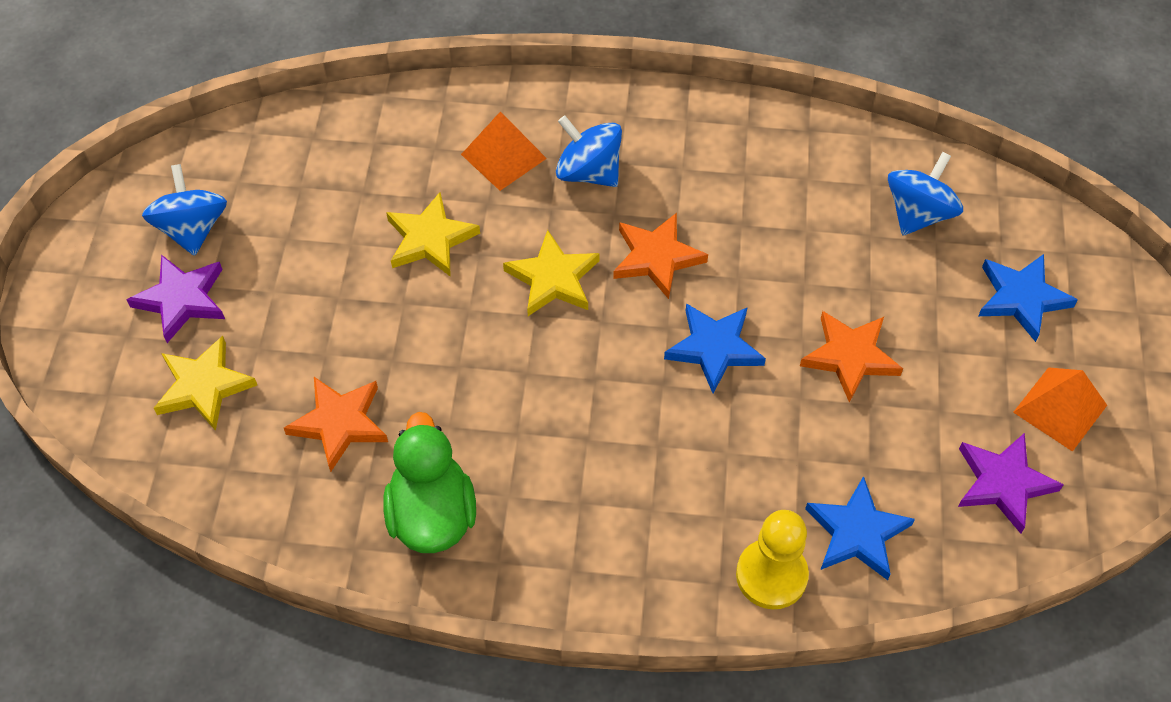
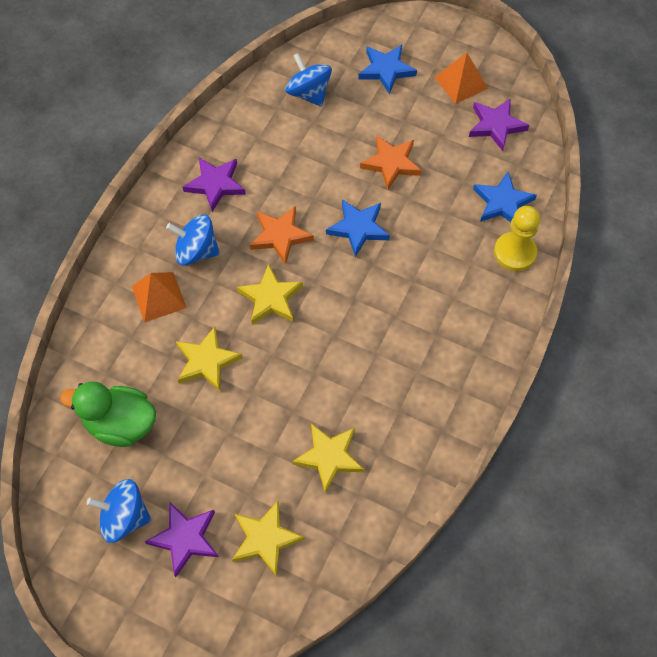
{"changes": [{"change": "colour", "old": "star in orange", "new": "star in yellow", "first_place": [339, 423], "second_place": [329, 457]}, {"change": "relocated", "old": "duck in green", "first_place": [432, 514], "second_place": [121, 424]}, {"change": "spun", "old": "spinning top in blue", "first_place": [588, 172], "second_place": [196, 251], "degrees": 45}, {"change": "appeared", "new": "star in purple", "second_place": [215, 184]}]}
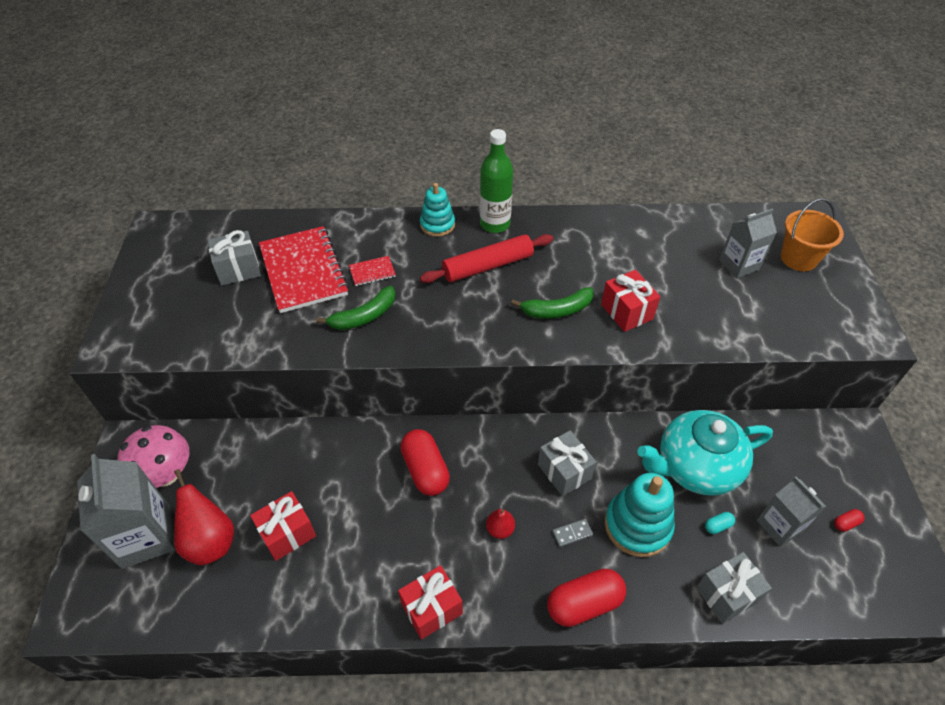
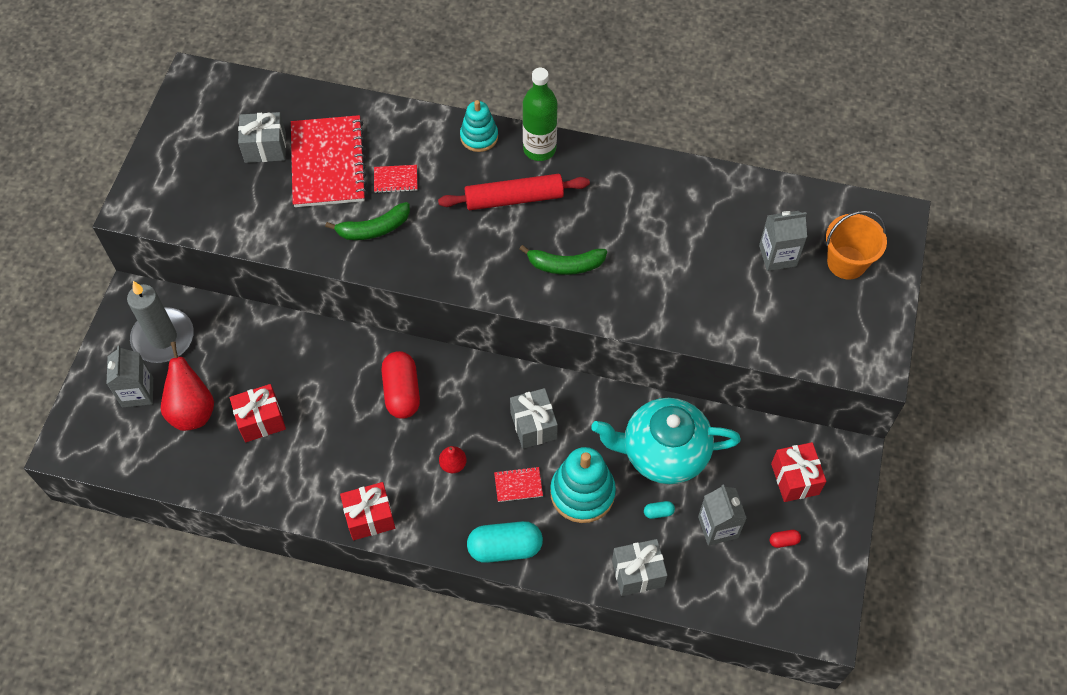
{"changes": [{"change": "size", "old": "carton in grey", "first_place": [146, 536], "second_place": [137, 392], "factor": 0.63}, {"change": "exchanged", "old": "mushroom in pink", "new": "candle in grey", "first_place": [165, 474], "second_place": [163, 338]}, {"change": "colour", "old": "capsule in red", "new": "capsule in turquoise", "first_place": [584, 604], "second_place": [505, 548]}, {"change": "exchanged", "old": "domino in grey", "new": "notebook in red", "first_place": [572, 533], "second_place": [518, 485]}, {"change": "relocated", "old": "gift in red", "first_place": [626, 312], "second_place": [795, 479]}]}
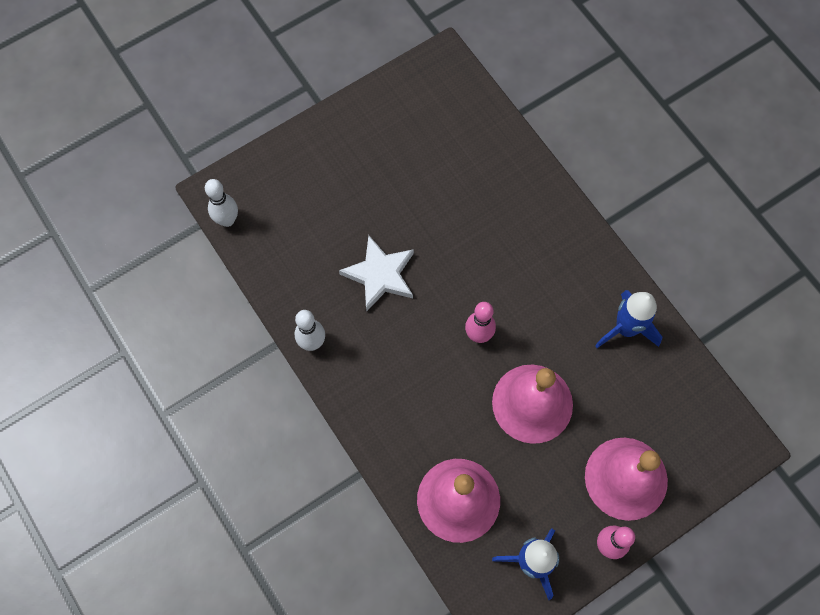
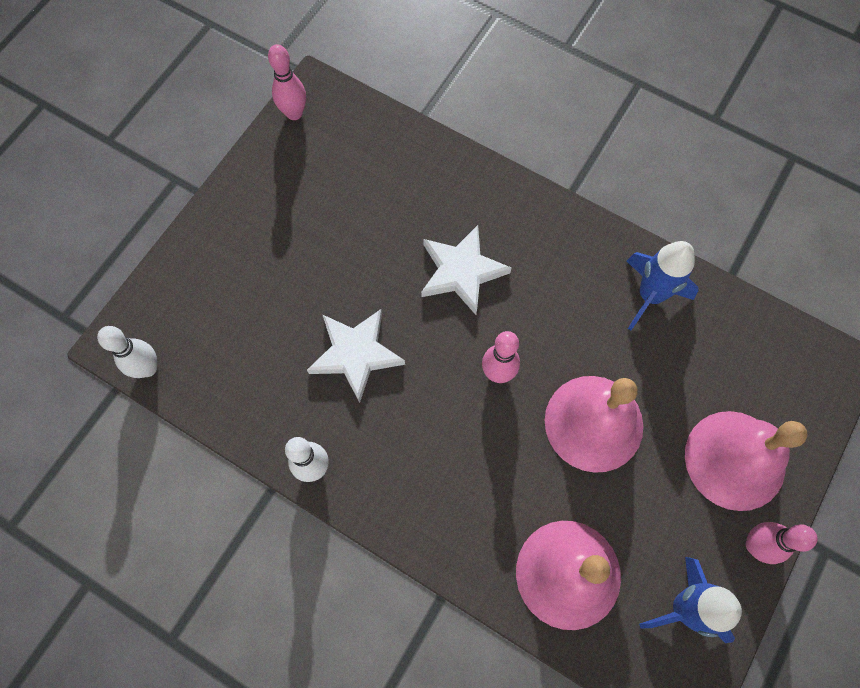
{"changes": [{"change": "appeared", "new": "bowling pin in pink", "second_place": [294, 113]}, {"change": "appeared", "new": "star in white", "second_place": [461, 271]}]}
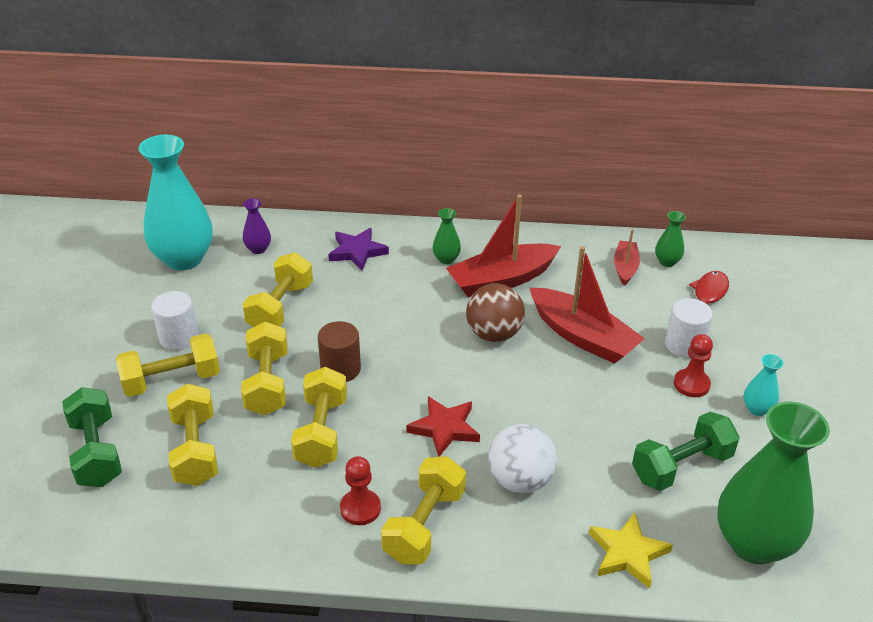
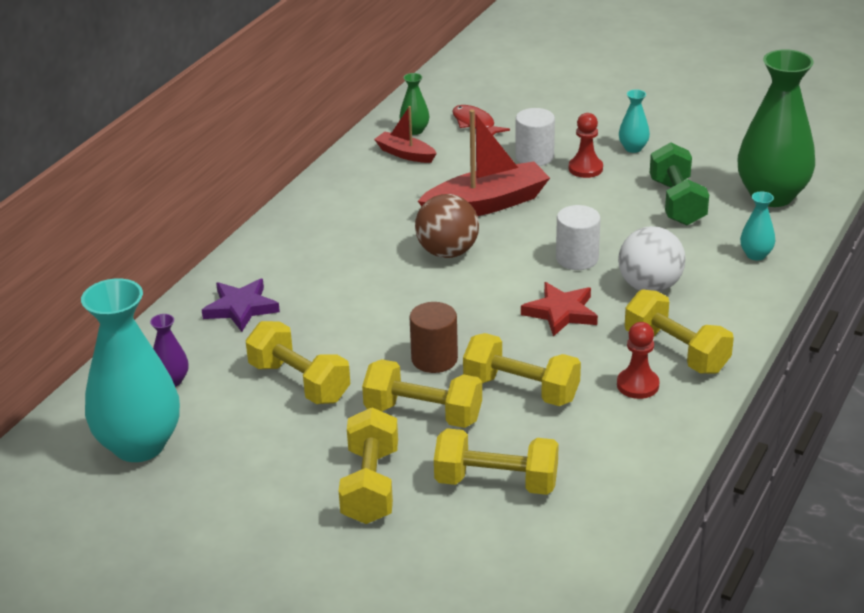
{"changes": [{"change": "missing", "old": "dumbbell in green", "first_place": [96, 452]}, {"change": "relocated", "old": "cylinder in white", "first_place": [179, 338], "second_place": [577, 258]}, {"change": "missing", "old": "vase in green", "first_place": [446, 259]}, {"change": "missing", "old": "boat in red", "first_place": [501, 280]}, {"change": "exchanged", "old": "star in yellow", "new": "vase in turquoise", "first_place": [627, 553], "second_place": [756, 255]}]}
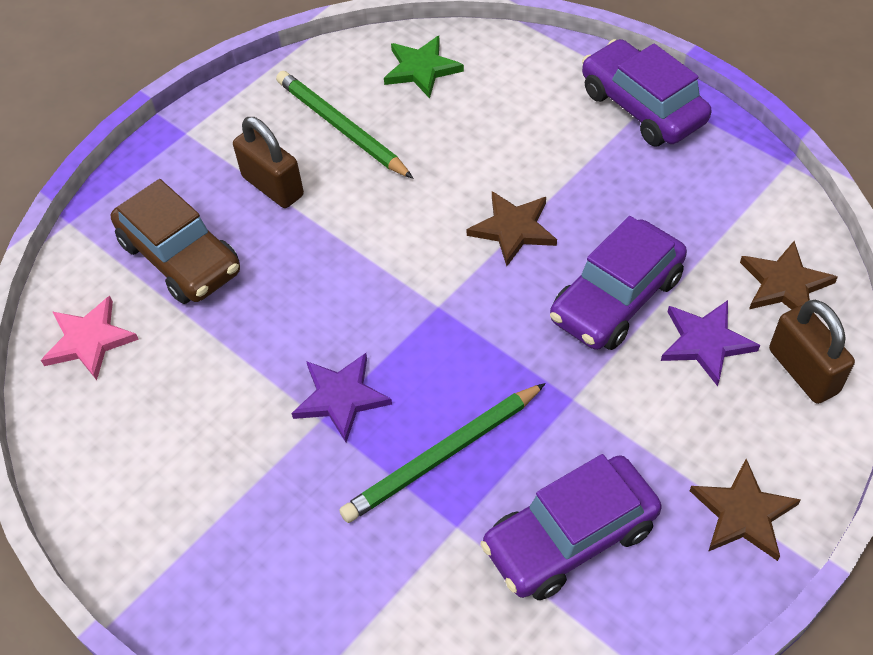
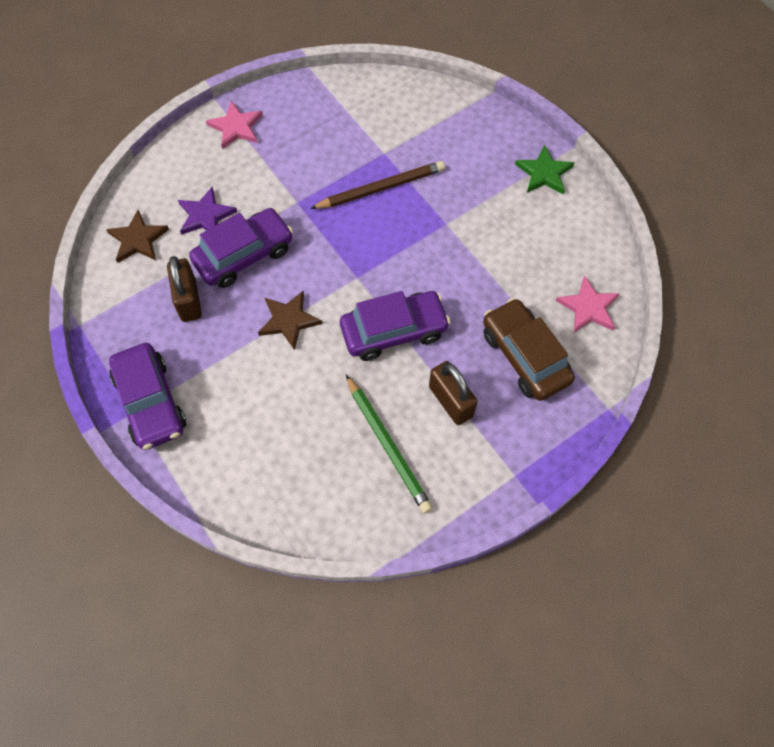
{"changes": [{"change": "missing", "old": "star in purple", "first_place": [341, 397]}, {"change": "colour", "old": "pencil in green", "new": "pencil in brown", "first_place": [443, 455], "second_place": [381, 188]}, {"change": "relocated", "old": "star in green", "first_place": [421, 69], "second_place": [544, 173]}, {"change": "relocated", "old": "car in purple", "first_place": [570, 537], "second_place": [394, 331]}, {"change": "colour", "old": "star in brown", "new": "star in pink", "first_place": [743, 513], "second_place": [236, 127]}, {"change": "relocated", "old": "padlock in brown", "first_place": [803, 371], "second_place": [189, 300]}]}
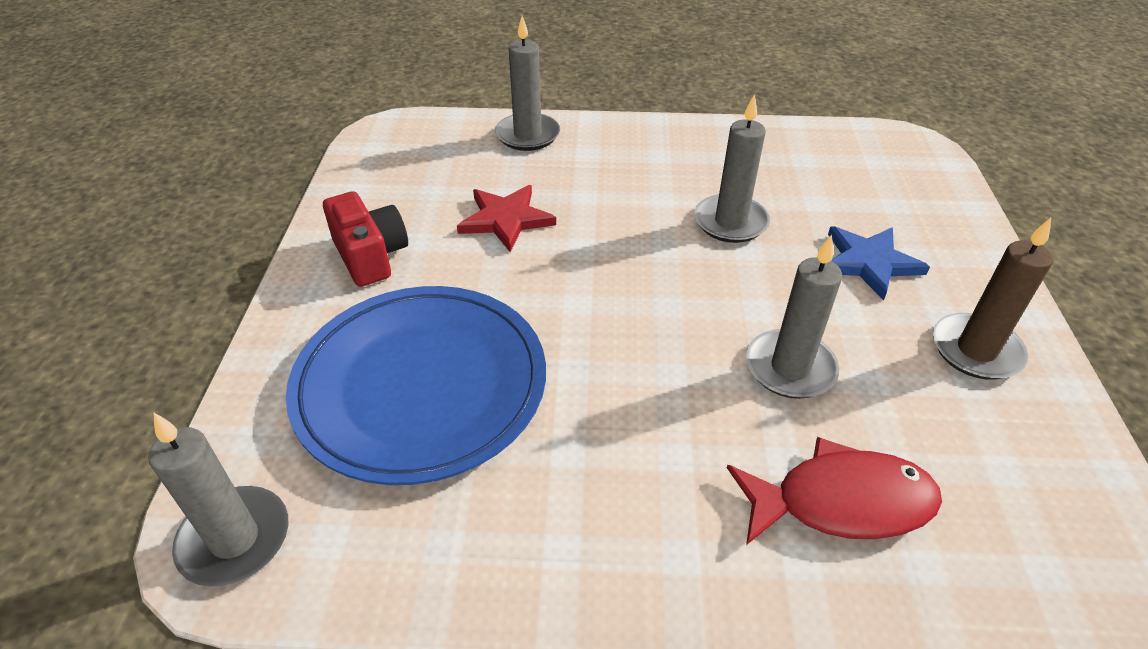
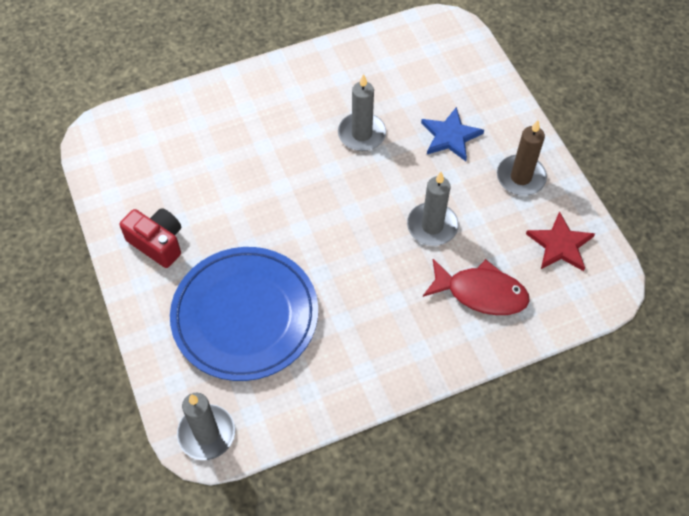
{"changes": [{"change": "relocated", "old": "star in red", "first_place": [506, 219], "second_place": [560, 244]}, {"change": "missing", "old": "candle in grey", "first_place": [527, 135]}, {"change": "spun", "old": "fish in red", "first_place": [841, 502], "second_place": [481, 293], "degrees": 45}]}
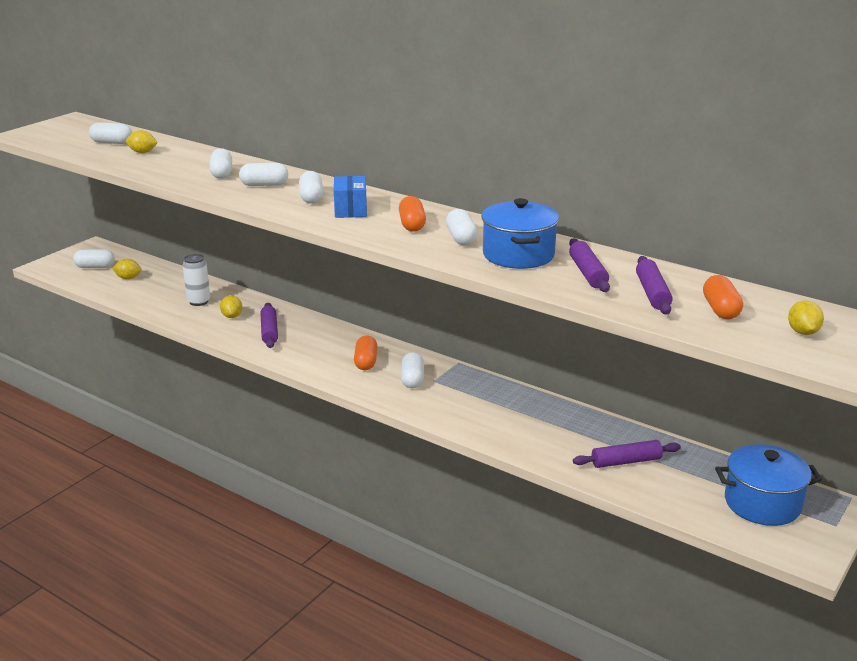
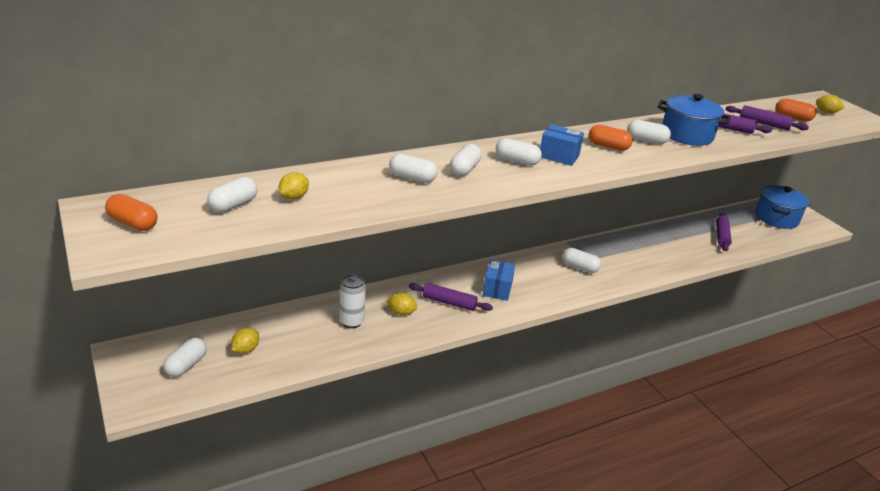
{"changes": [{"change": "relocated", "old": "capsule in orange", "first_place": [366, 362], "second_place": [133, 223]}, {"change": "appeared", "new": "box in blue", "second_place": [497, 289]}]}
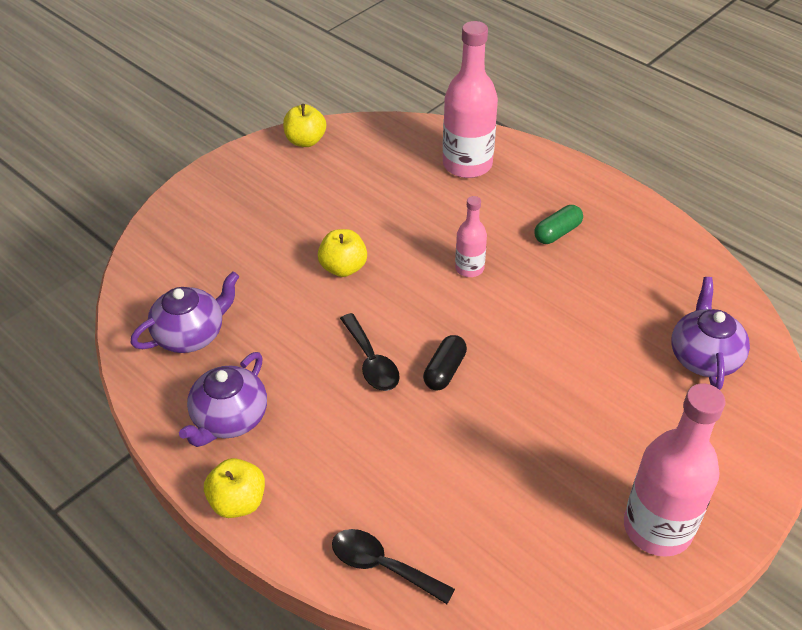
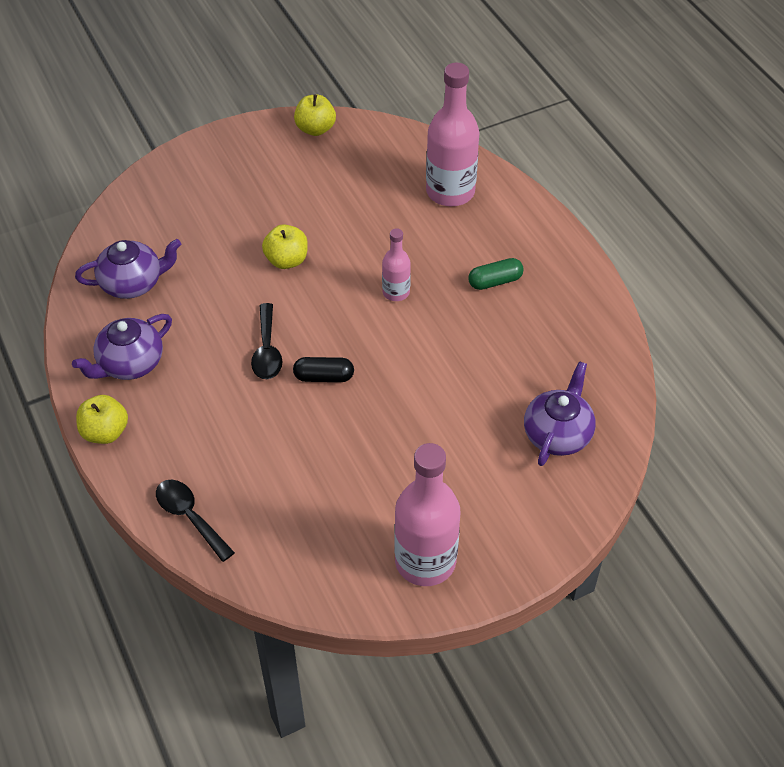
{"changes": [{"change": "spun", "old": "capsule in black", "first_place": [445, 370], "second_place": [324, 377], "degrees": 45}]}
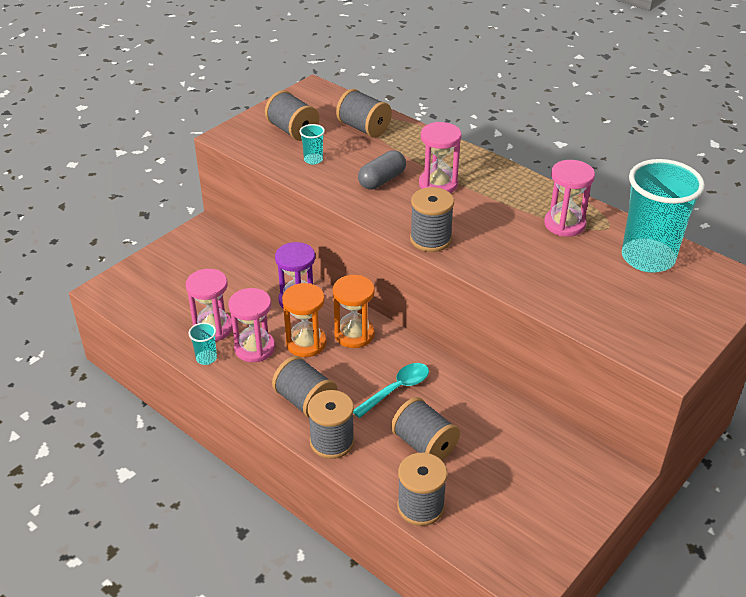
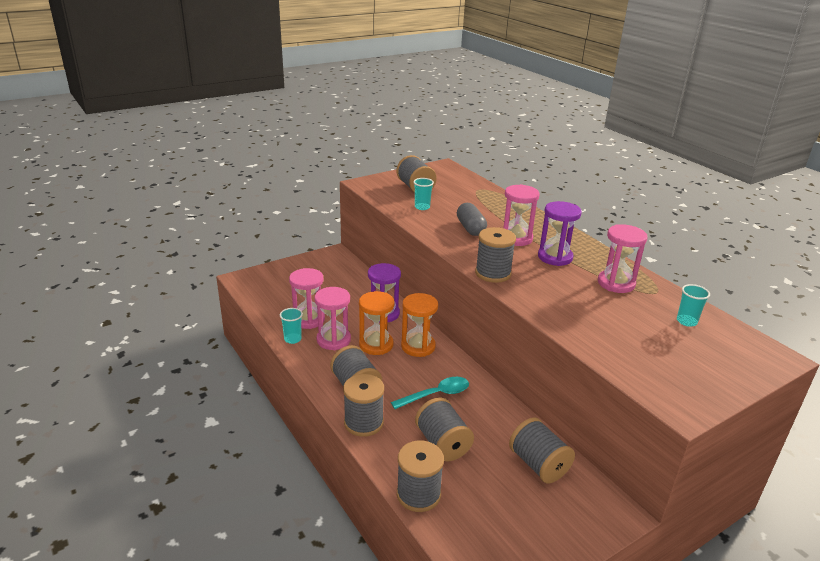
{"changes": [{"change": "relocated", "old": "spool in grey", "first_place": [364, 128], "second_place": [538, 464]}, {"change": "spun", "old": "capsule in grey", "first_place": [382, 180], "second_place": [470, 228], "degrees": -75}, {"change": "size", "old": "cup in turquoise", "first_place": [647, 258], "second_place": [686, 321], "factor": 0.41}, {"change": "appeared", "new": "hourglass in purple", "second_place": [555, 257]}]}
